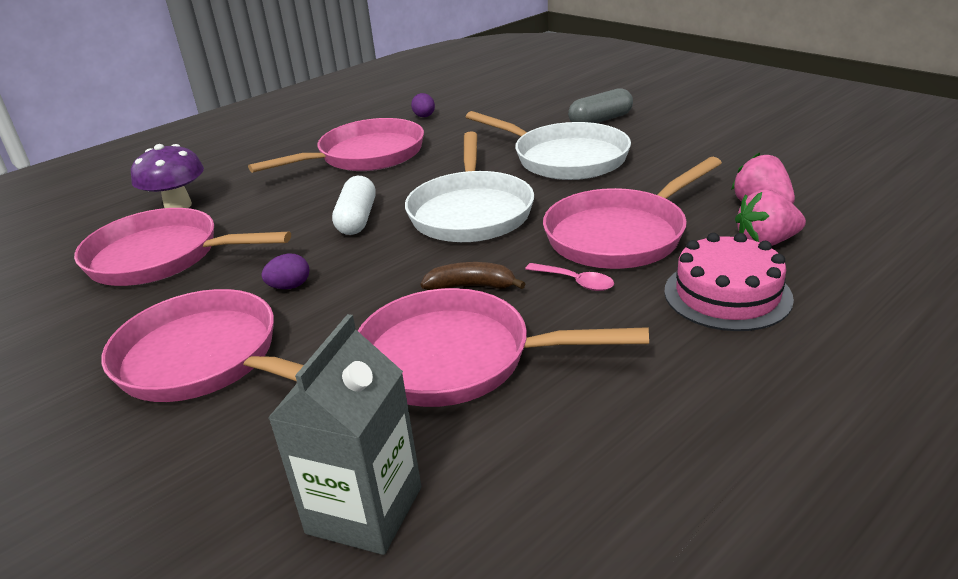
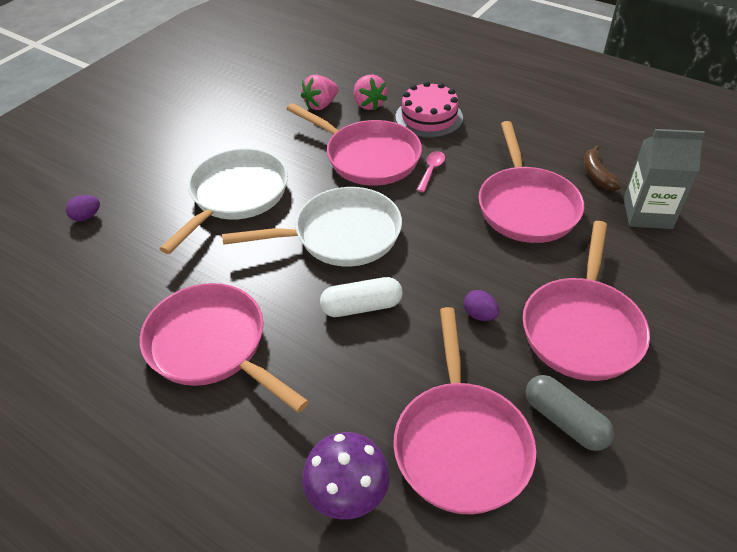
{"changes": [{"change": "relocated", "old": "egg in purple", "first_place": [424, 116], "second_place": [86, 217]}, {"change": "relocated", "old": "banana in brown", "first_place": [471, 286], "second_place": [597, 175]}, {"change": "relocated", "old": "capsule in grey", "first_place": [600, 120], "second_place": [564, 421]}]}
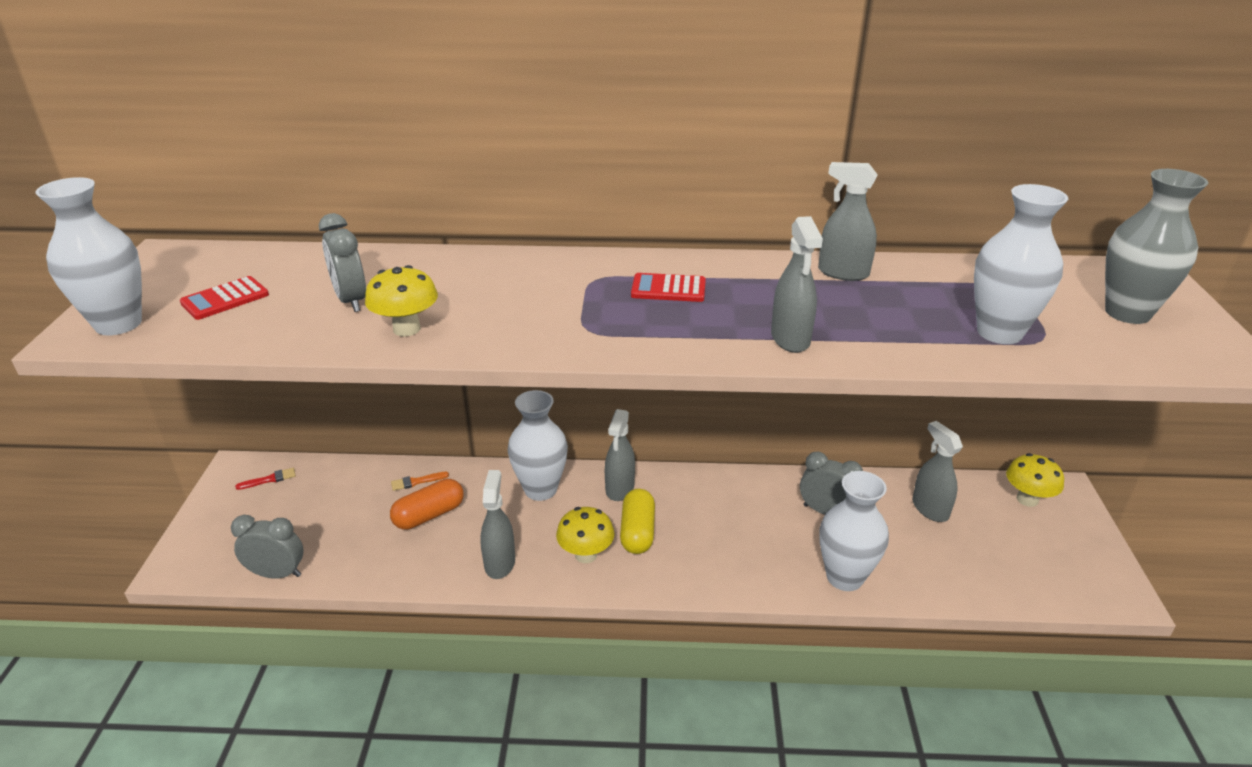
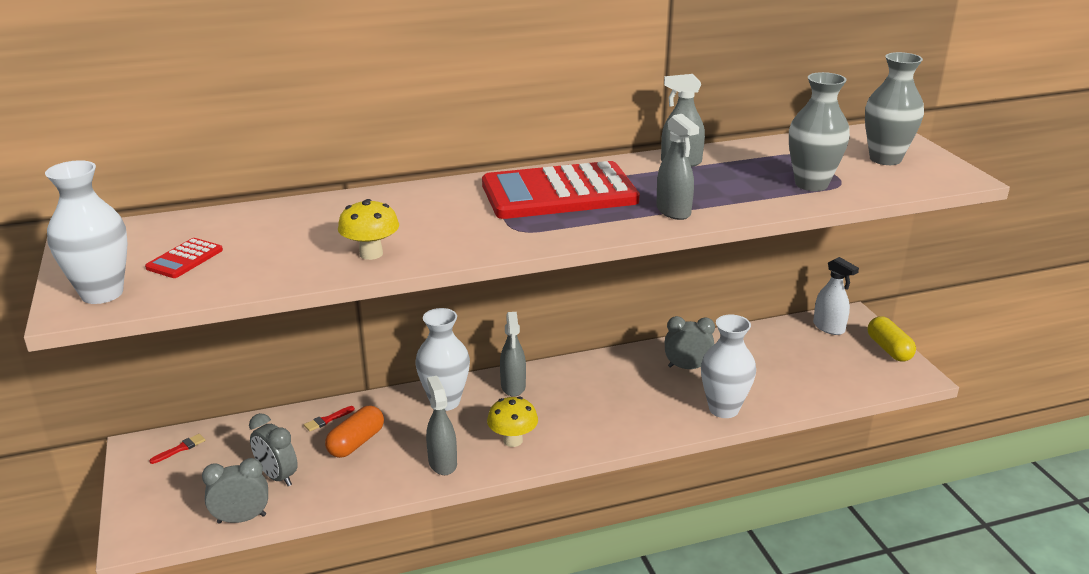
{"changes": [{"change": "relocated", "old": "clock in grey", "first_place": [351, 300], "second_place": [277, 476]}, {"change": "colour", "old": "brush in orange", "new": "brush in red", "first_place": [416, 482], "second_place": [327, 420]}, {"change": "relocated", "old": "capsule in yellow", "first_place": [637, 532], "second_place": [889, 349]}, {"change": "size", "old": "calculator in red", "first_place": [668, 289], "second_place": [559, 193], "factor": 2.41}, {"change": "missing", "old": "spray bottle in grey", "first_place": [930, 509]}, {"change": "colour", "old": "vase in white", "new": "vase in grey", "first_place": [999, 332], "second_place": [811, 184]}, {"change": "exchanged", "old": "mushroom in yellow", "new": "spray bottle in white", "first_place": [1027, 499], "second_place": [829, 327]}]}
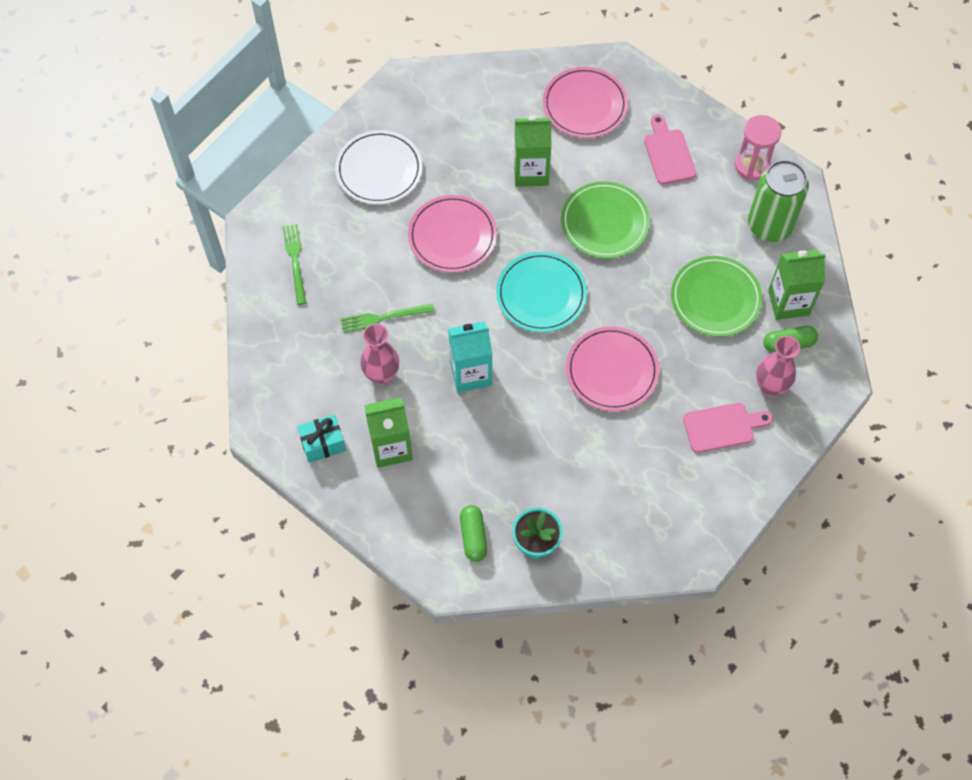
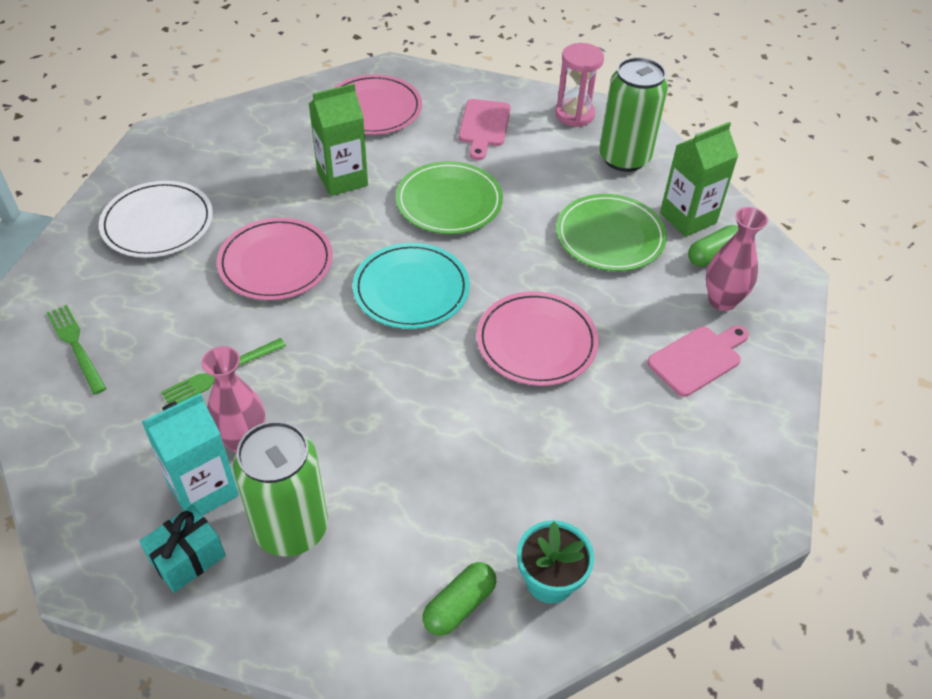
{"changes": [{"change": "exchanged", "old": "carton in green", "new": "can in green", "first_place": [391, 447], "second_place": [291, 528]}, {"change": "relocated", "old": "carton in turquoise", "first_place": [470, 373], "second_place": [203, 490]}, {"change": "spun", "old": "capsule in green", "first_place": [473, 536], "second_place": [459, 605], "degrees": 75}, {"change": "spun", "old": "cutting board in pink", "first_place": [668, 153], "second_place": [484, 126], "degrees": -135}]}
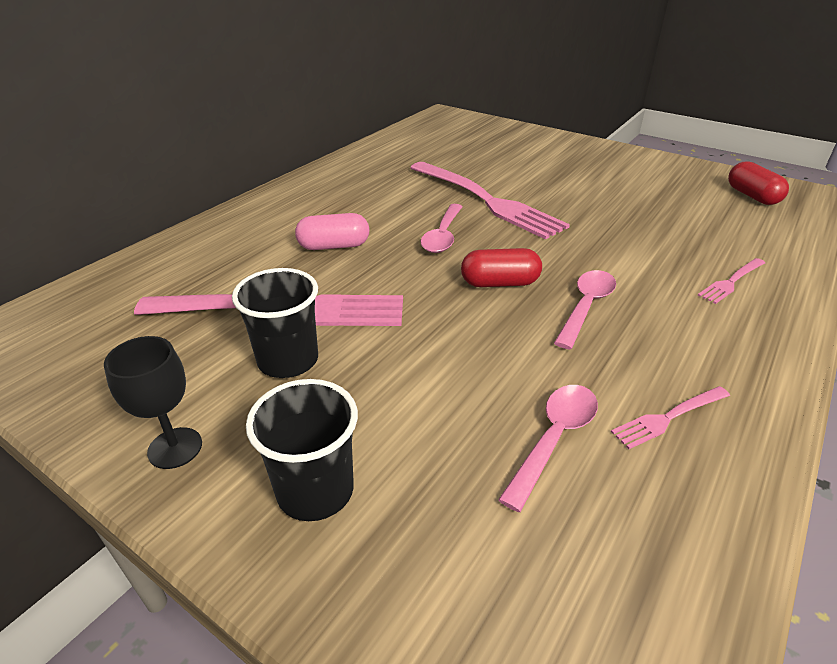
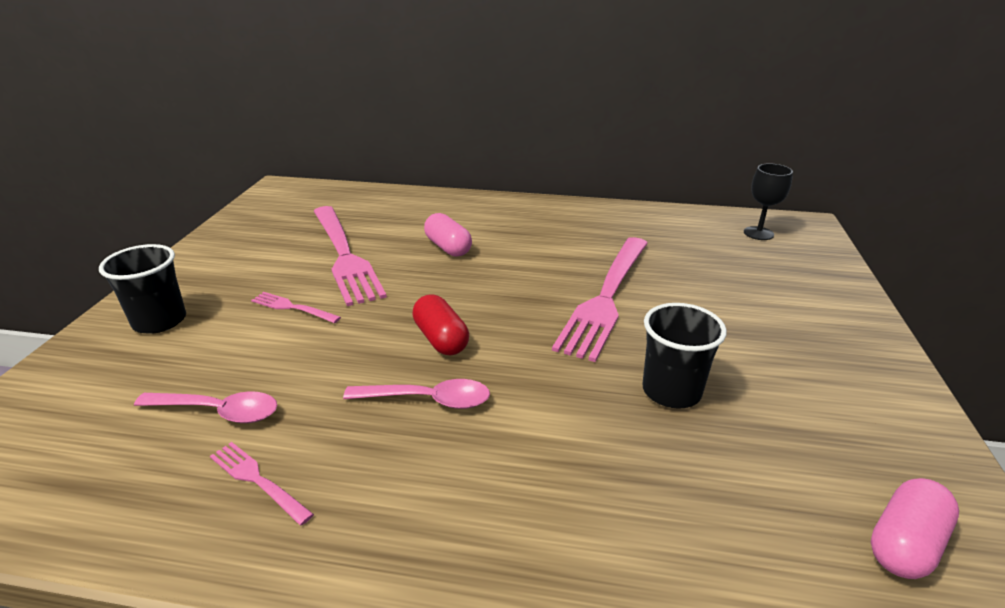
{"changes": [{"change": "relocated", "old": "goblet in black", "first_place": [175, 448], "second_place": [758, 233]}, {"change": "relocated", "old": "cup in black", "first_place": [288, 360], "second_place": [671, 391]}, {"change": "missing", "old": "spoon in pink", "first_place": [443, 236]}, {"change": "relocated", "old": "fork in pink", "first_place": [731, 282], "second_place": [292, 307]}, {"change": "colour", "old": "capsule in red", "new": "capsule in pink", "first_place": [752, 196], "second_place": [905, 544]}]}
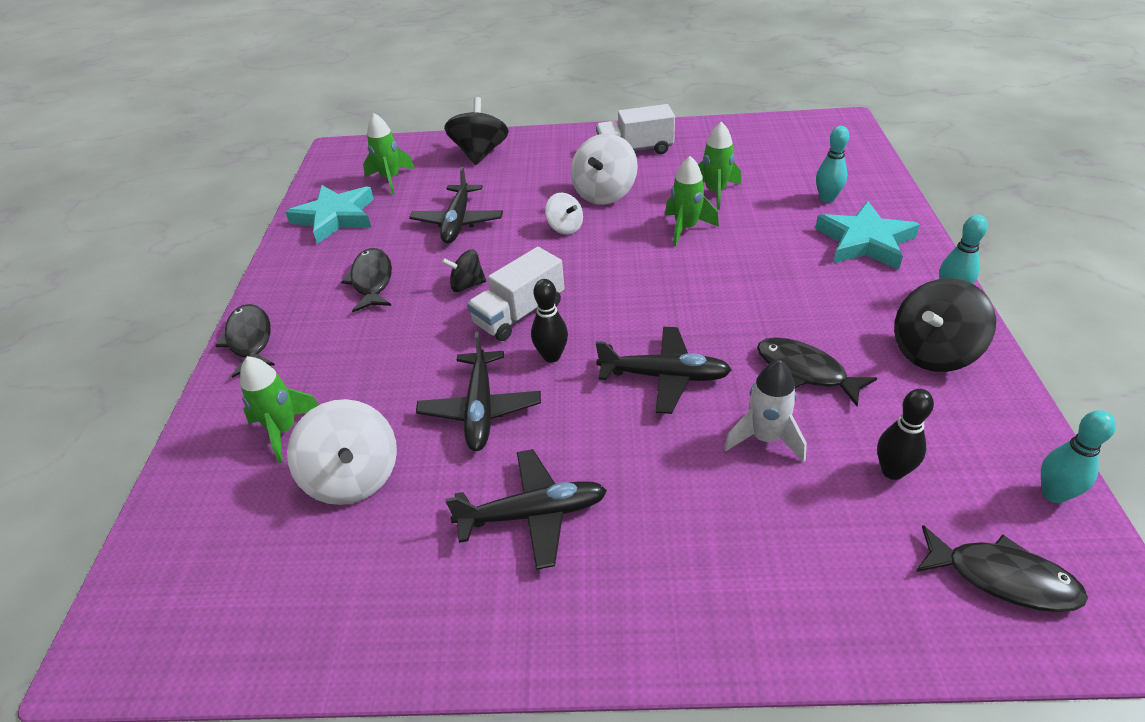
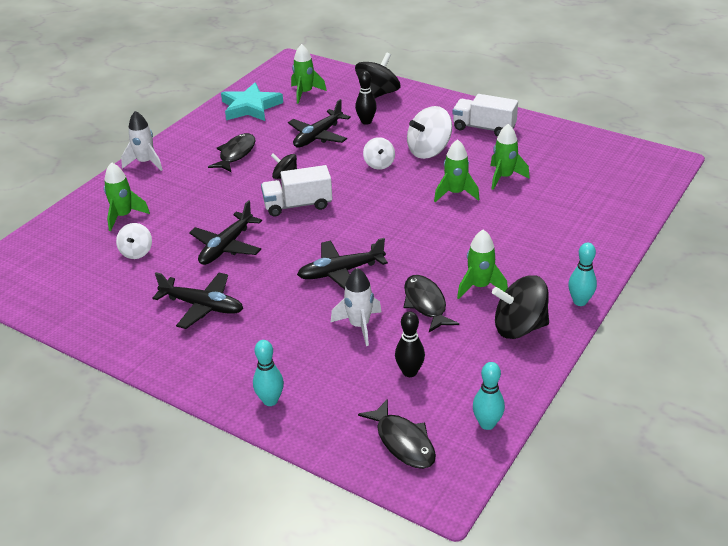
{"changes": [{"change": "exchanged", "old": "fish in black", "new": "rocket in white", "first_place": [250, 340], "second_place": [145, 163]}, {"change": "size", "old": "spinning top in white", "first_place": [353, 477], "second_place": [136, 252], "factor": 0.58}, {"change": "relocated", "old": "bowling pin in black", "first_place": [551, 356], "second_place": [366, 122]}, {"change": "spun", "old": "plane in black", "first_place": [664, 376], "second_place": [341, 272], "degrees": 120}, {"change": "missing", "old": "star in turquoise", "first_place": [865, 241]}, {"change": "relocated", "old": "bowling pin in turquoise", "first_place": [827, 198], "second_place": [270, 400]}, {"change": "appeared", "new": "rocket in green", "second_place": [479, 287]}]}
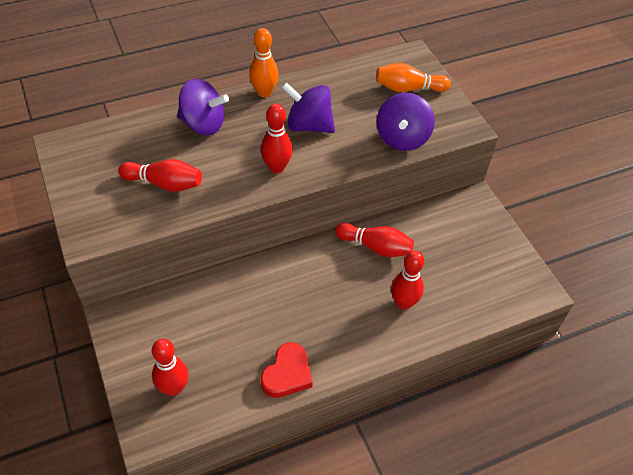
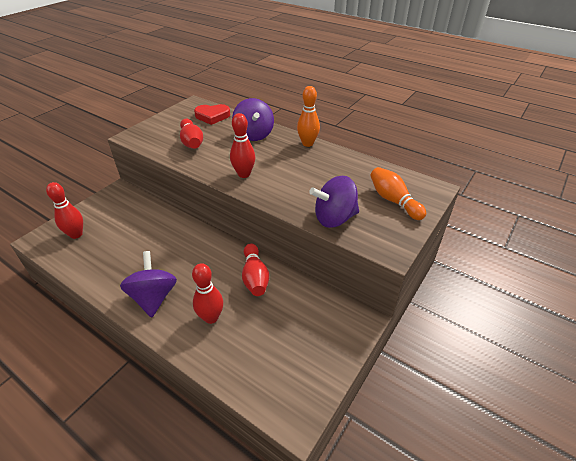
{"changes": [{"change": "relocated", "old": "heart in red", "first_place": [287, 374], "second_place": [212, 116]}, {"change": "relocated", "old": "spinning top in purple", "first_place": [308, 125], "second_place": [154, 297]}]}
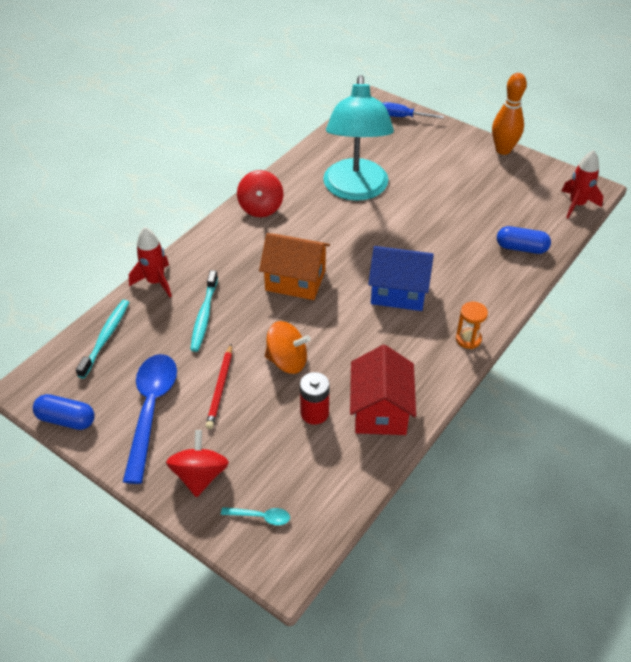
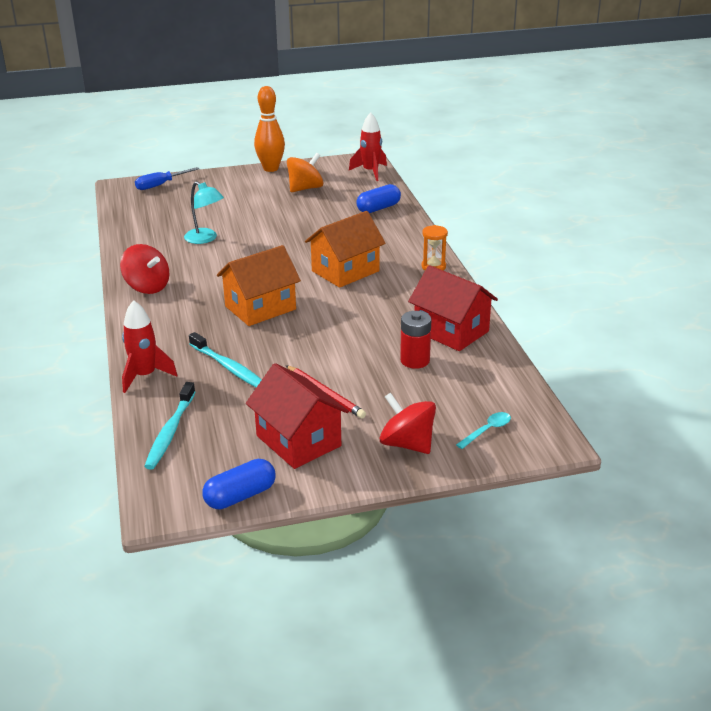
{"changes": [{"change": "spun", "old": "toothbrush in turquoise", "first_place": [106, 337], "second_place": [170, 432], "degrees": -135}, {"change": "exchanged", "old": "spoon in blue", "new": "house in red", "first_place": [151, 410], "second_place": [298, 441]}, {"change": "relocated", "old": "spinning top in orange", "first_place": [287, 361], "second_place": [305, 188]}, {"change": "size", "old": "lamp in turquoise", "first_place": [355, 190], "second_place": [205, 239], "factor": 0.46}, {"change": "colour", "old": "house in blue", "new": "house in orange", "first_place": [399, 292], "second_place": [345, 271]}]}
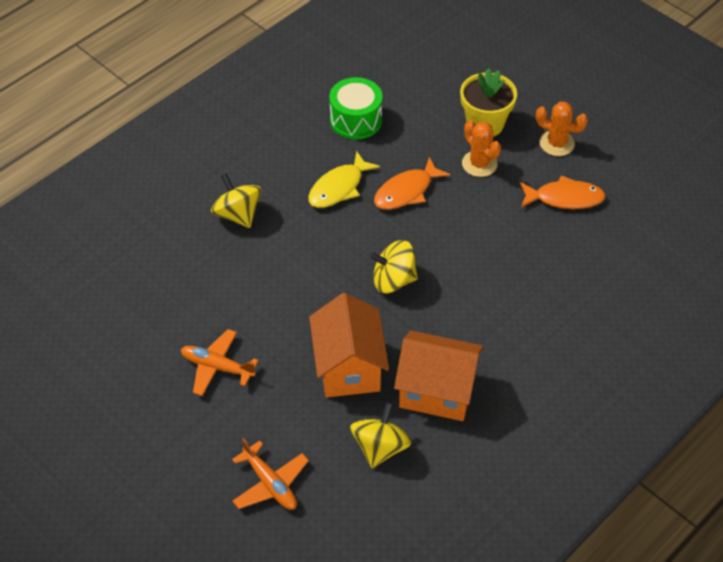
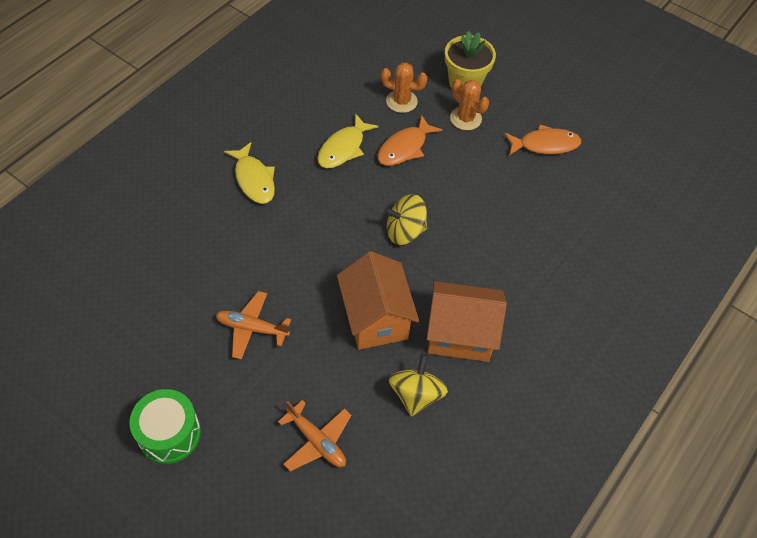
{"changes": [{"change": "exchanged", "old": "spinning top in yellow", "new": "fish in yellow", "first_place": [238, 214], "second_place": [254, 179]}, {"change": "relocated", "old": "drum in green", "first_place": [356, 120], "second_place": [169, 433]}, {"change": "relocated", "old": "cactus in orange", "first_place": [557, 143], "second_place": [401, 101]}]}
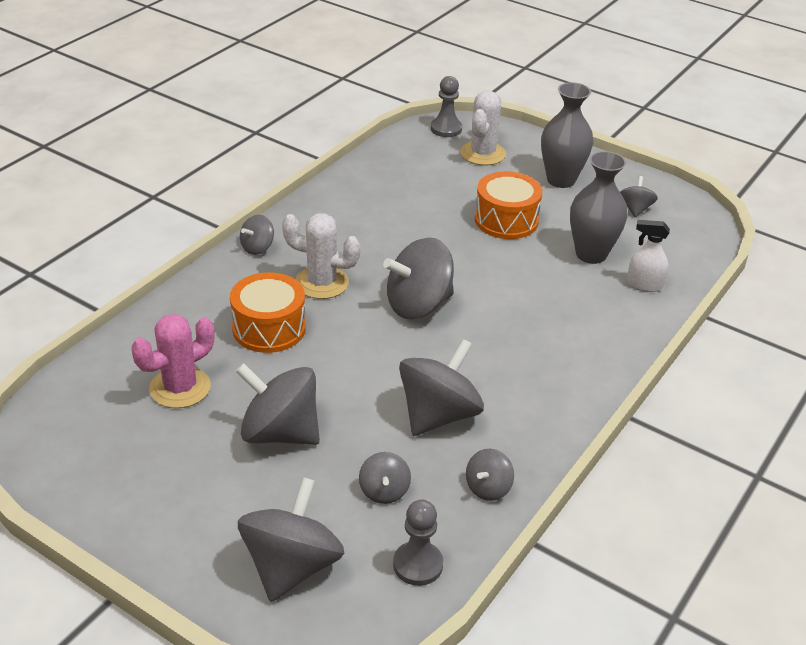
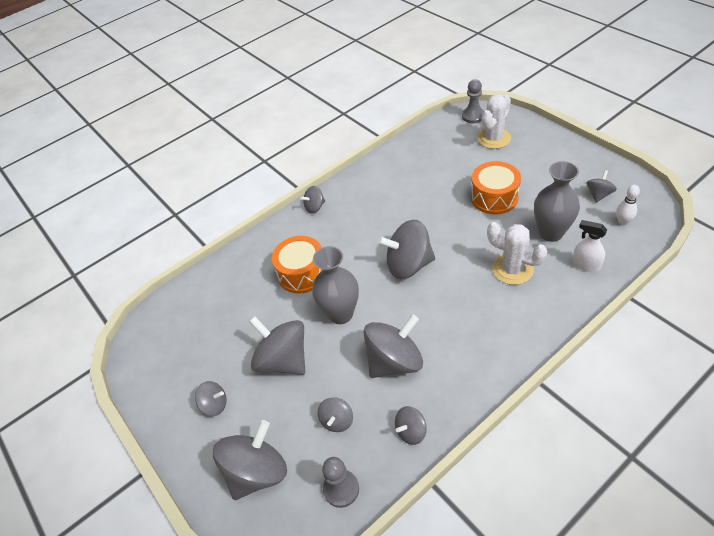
{"changes": [{"change": "missing", "old": "cactus in pink", "first_place": [180, 388]}, {"change": "relocated", "old": "cactus in white", "first_place": [322, 283], "second_place": [512, 269]}, {"change": "relocated", "old": "vase in grey", "first_place": [561, 180], "second_place": [341, 314]}, {"change": "appeared", "new": "spinning top in grey", "second_place": [215, 405]}, {"change": "appeared", "new": "bowling pin in white", "second_place": [623, 222]}]}
